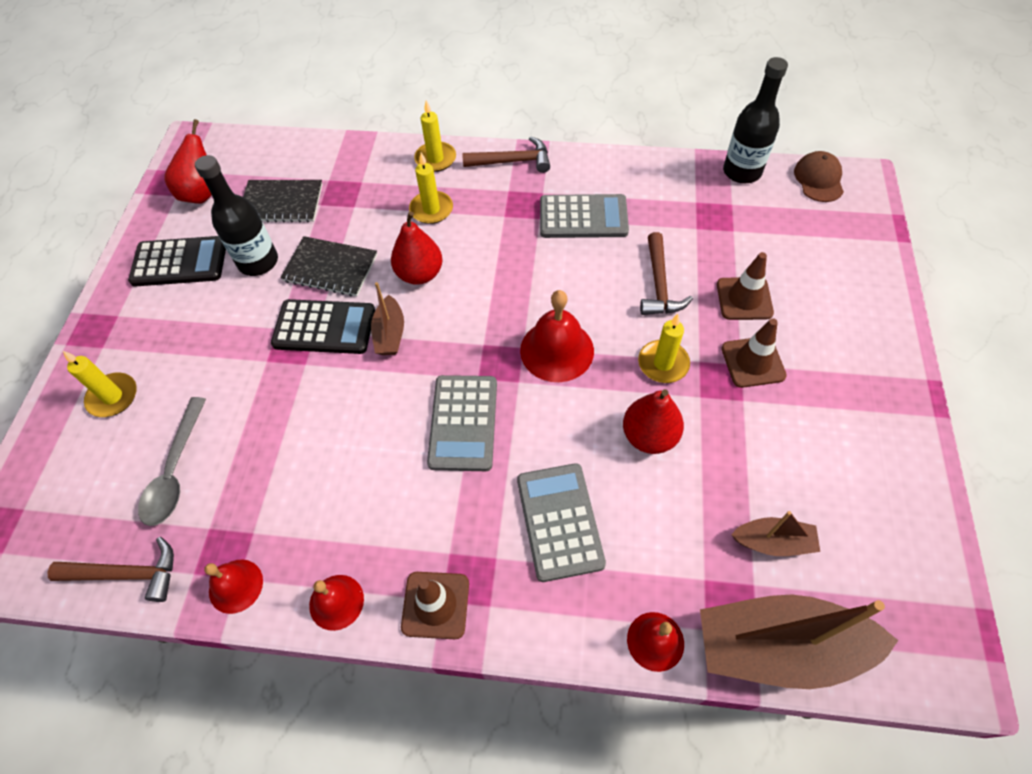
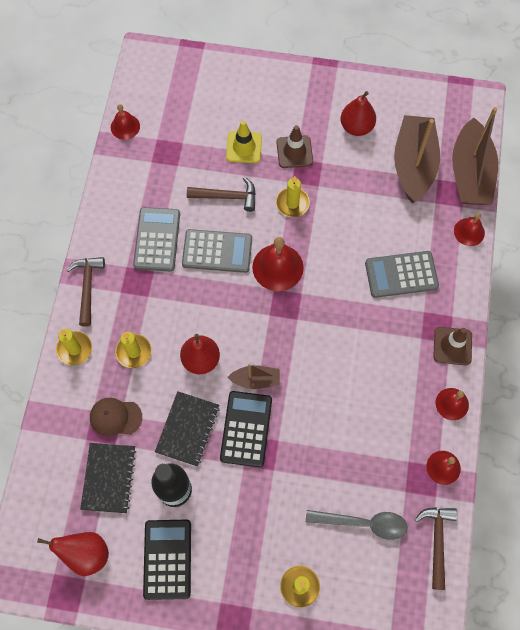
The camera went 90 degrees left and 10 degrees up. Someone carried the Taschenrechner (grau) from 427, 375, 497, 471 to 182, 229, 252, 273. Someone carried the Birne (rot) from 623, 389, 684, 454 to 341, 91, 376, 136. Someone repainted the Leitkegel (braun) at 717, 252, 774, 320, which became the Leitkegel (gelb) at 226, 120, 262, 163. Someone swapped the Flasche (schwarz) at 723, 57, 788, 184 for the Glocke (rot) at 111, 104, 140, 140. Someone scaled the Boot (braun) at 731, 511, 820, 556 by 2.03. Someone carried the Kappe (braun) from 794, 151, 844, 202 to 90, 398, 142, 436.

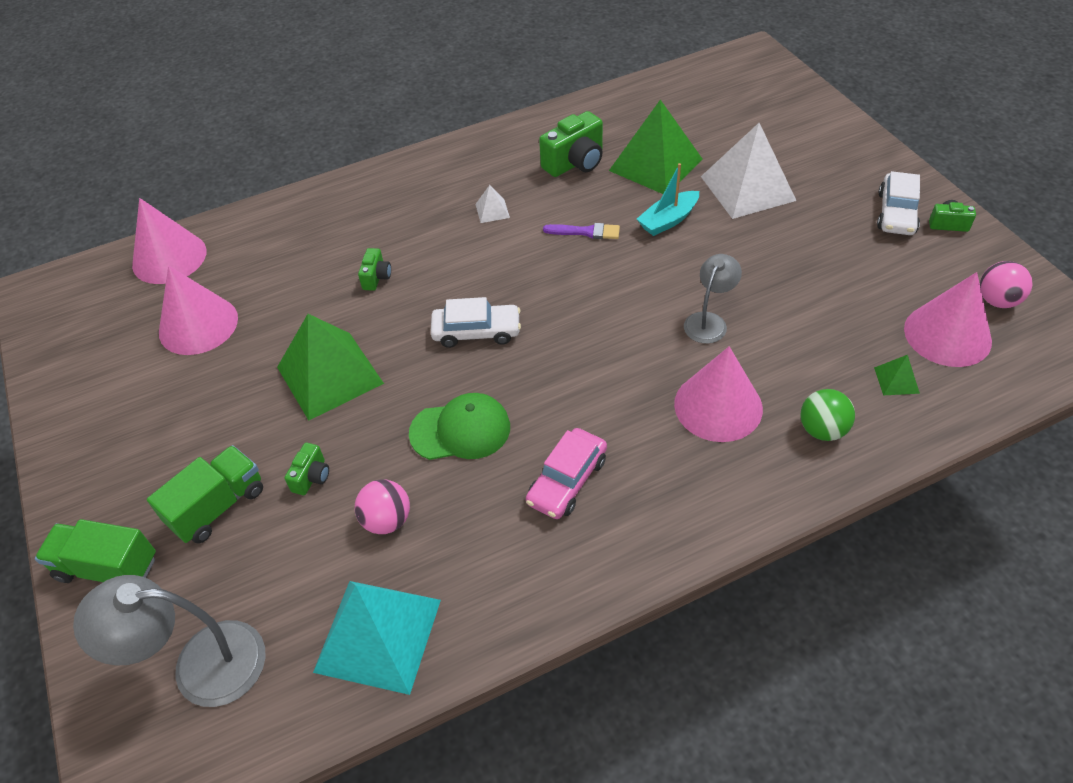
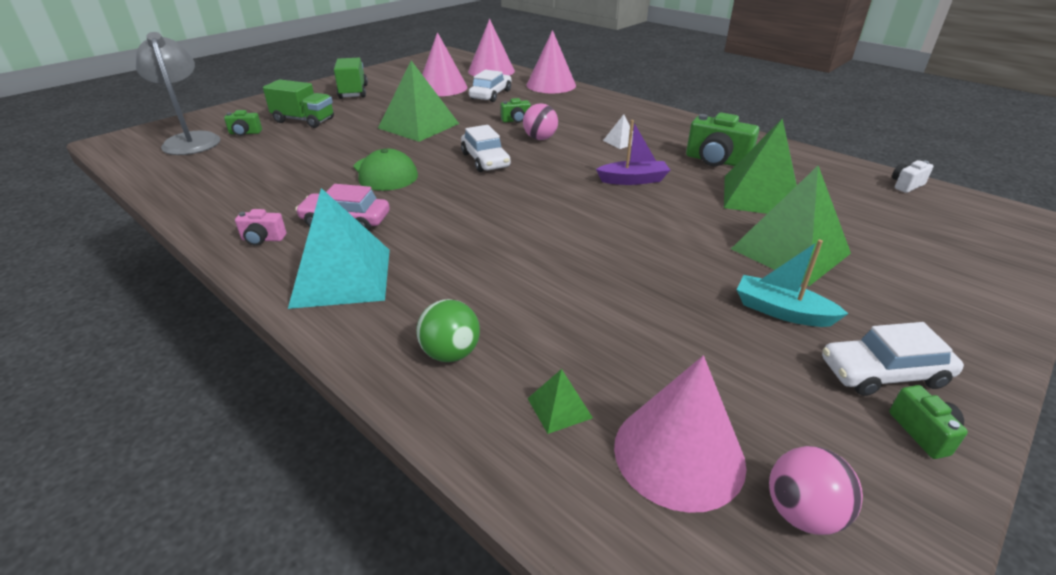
The camera went 65 degrees right and 15 degrees down. Someone carried the Lastwagen (grün) from 35, 519, 156, 583 to 334, 58, 368, 99. Someone carried the Kamera (grün) from 284, 443, 329, 495 to 224, 110, 262, 136. Someone carried the Pyramide (türkis) from 313, 581, 441, 695 to 288, 188, 390, 309. Someone carried the Ball (rosa) from 355, 480, 410, 534 to 523, 103, 558, 140. Someone swapped the Pinsel (lila) at 543, 223, 620, 239 for the Boot (lila) at 596, 120, 670, 185. Someone carried the Boot (türkis) from 637, 163, 699, 236 to 737, 240, 849, 327. Someone carried the Kegel (rosa) from 674, 346, 763, 442 to 527, 30, 576, 93. Someone took away the Lampe (grau) at 684, 254, 742, 344. Someone repainted the Pyramide (weiß) at 701, 123, 797, 219, which became the Pyramide (grün) at 731, 166, 851, 286. Someone put down the Kamera (rosa) at 235, 209, 286, 246. Someone put down the Auto (weiß) at 469, 70, 511, 102. Someone put down the Kamera (weiß) at 892, 160, 933, 193.

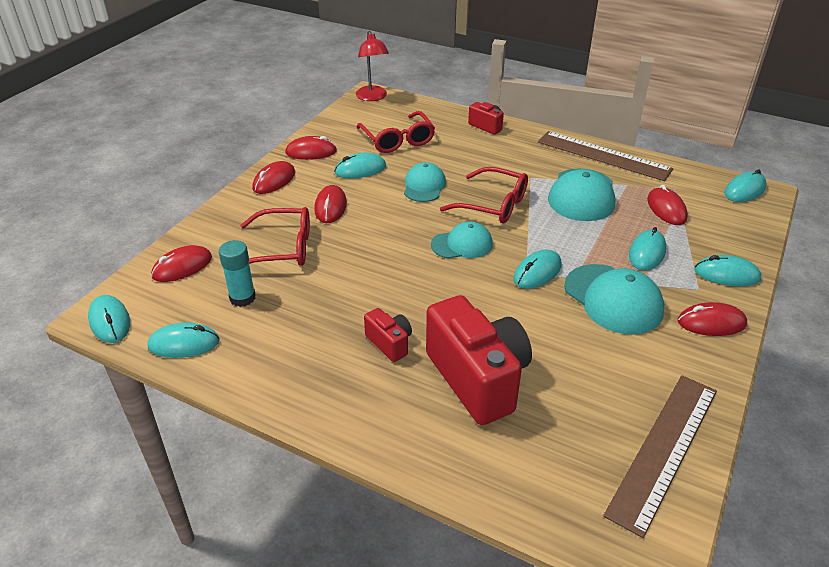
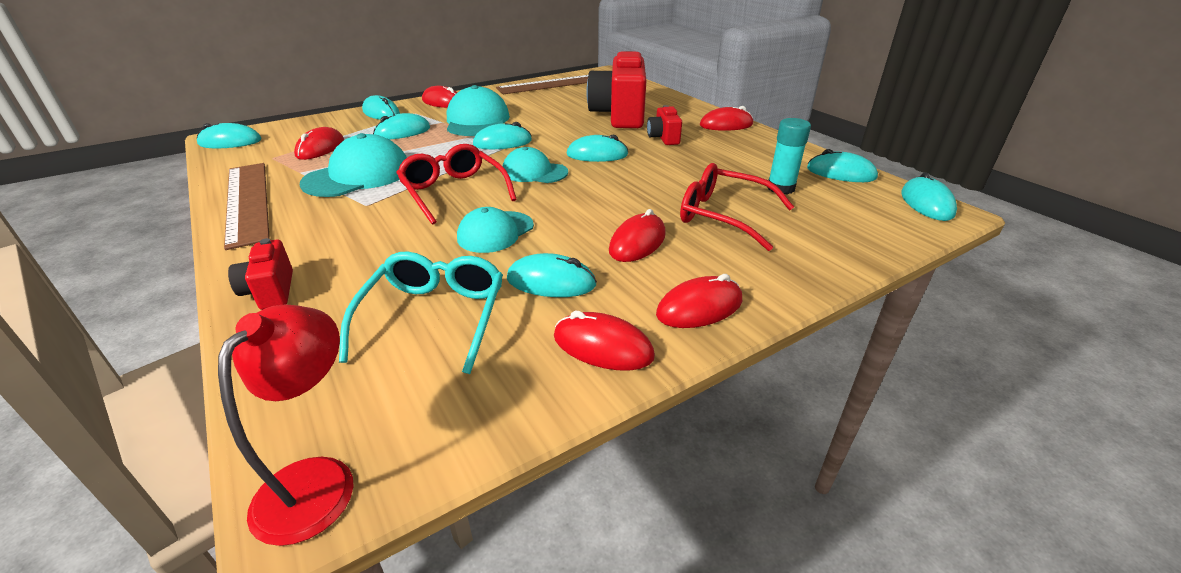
The camera went 150 degrees left and 5 degrees down. Someone carried the Computermaus (rot) from 151, 245, 212, 282 to 700, 106, 753, 131. Someone repainted the Brille (rot) at 356, 111, 435, 153, which became the Brille (türkis) at 339, 251, 503, 374. Someone put down the Computermaus (türkis) at 566, 135, 628, 162.

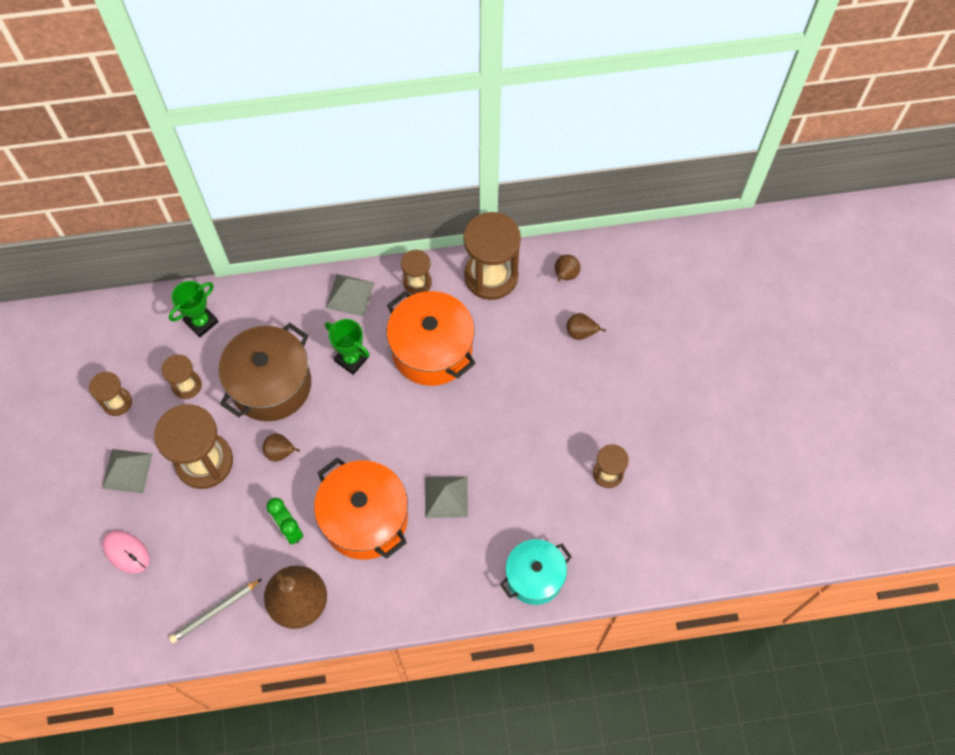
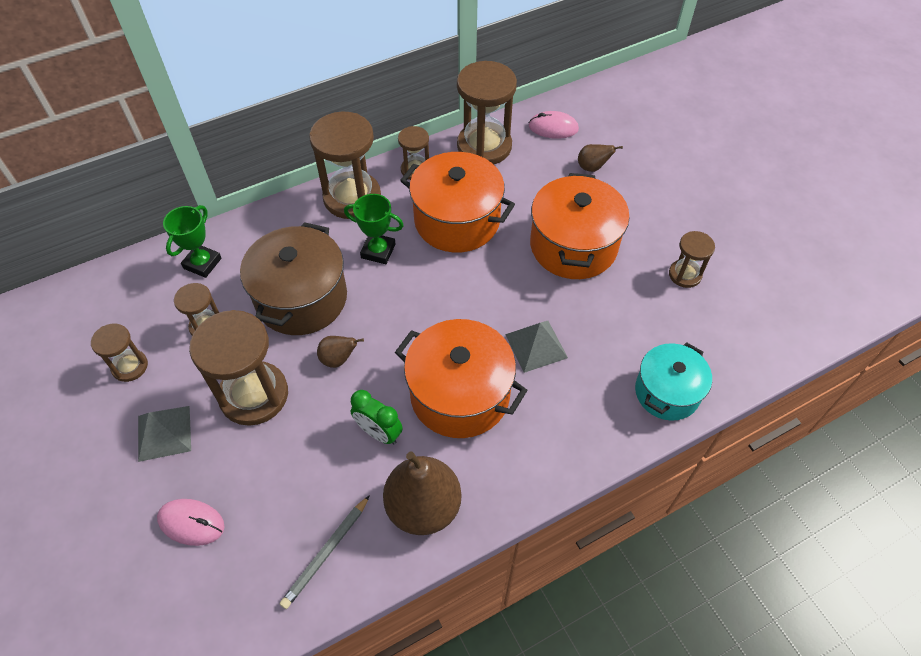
The camera went 20 degrees left and 10 degrees down. Someone swapped the Pyramide (grau) at 326, 274, 374, 317 for the Sanduhr (braun) at 309, 111, 381, 219. Someone swapped the Birne (braun) at 555, 255, 581, 282 for the Computermaus (rosa) at 528, 111, 579, 139. Someone put down the Kochtopf (orange) at 530, 173, 629, 279.

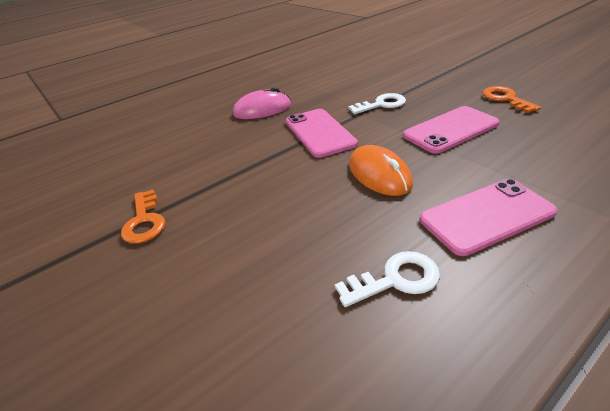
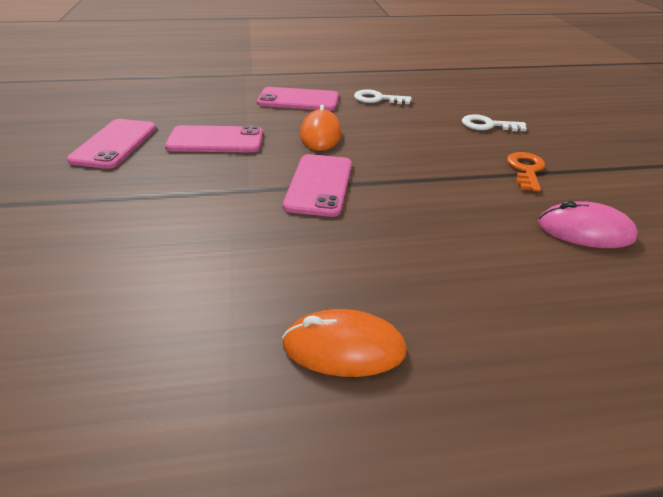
The camera went 155 degrees left and 0 degrees up. Someone carried the Computermaus (rosa) from 233, 87, 291, 119 to 538, 201, 638, 248. Someone carried the Schlüssel (weiß) from 348, 93, 406, 114 to 462, 114, 527, 131. Someone swapped the Schlüssel (orange) at 482, 86, 541, 113 for the Handy (rosa) at 67, 119, 156, 169. Someone put down the Computermaus (orange) at 282, 309, 407, 377.

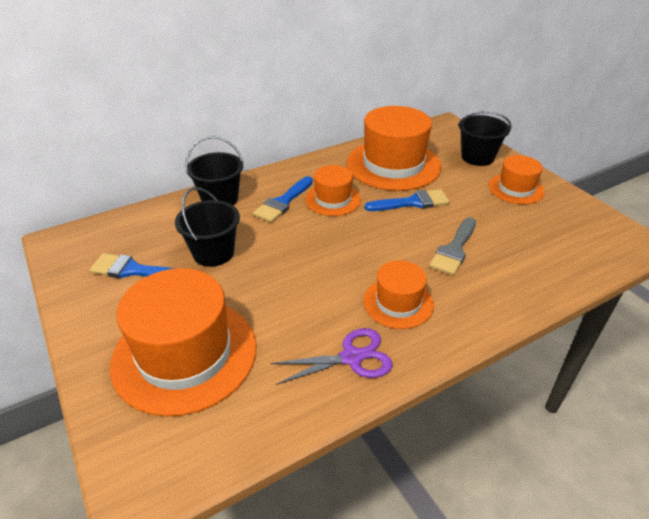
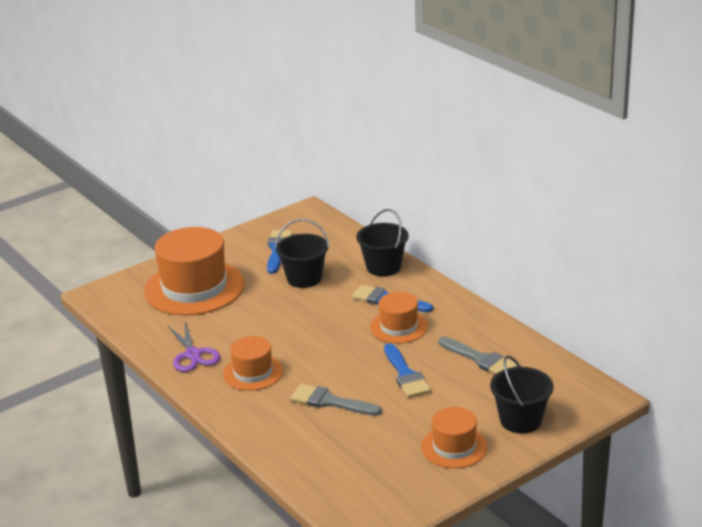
The camera went 85 degrees right and 10 degrees down. Someone swapped the Hut (orange) at 347, 106, 442, 191 for the Pinsel (grau) at 439, 337, 518, 374.

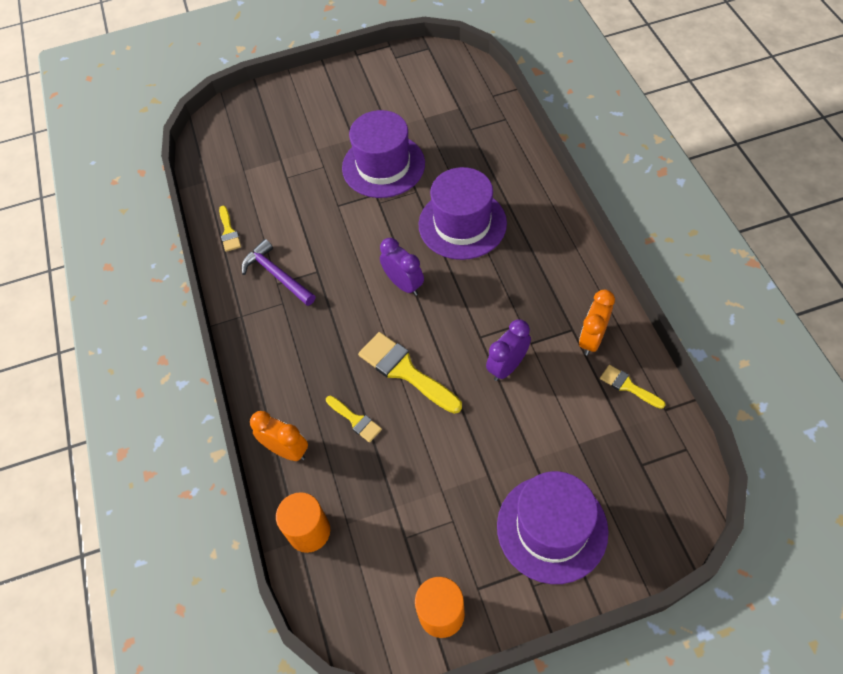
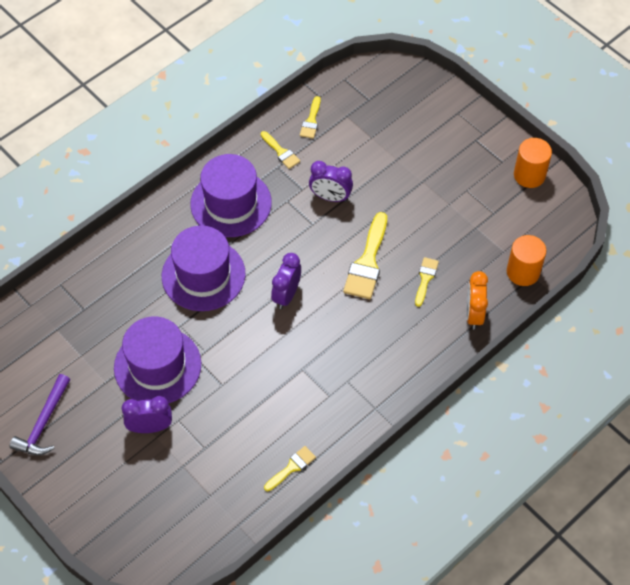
The camera went 120 degrees left and 0 degrees up. Someone carried the Hammer (lila) from 241, 239, 316, 306 to 10, 374, 70, 455. Someone carried the Hut (lila) from 497, 471, 609, 584 to 190, 154, 272, 237. Someone swapped the Wecker (orange) at 579, 290, 615, 356 for the Pinsel (gelb) at 261, 131, 300, 169. Someone put down the Wecker (lila) at 122, 396, 172, 433.

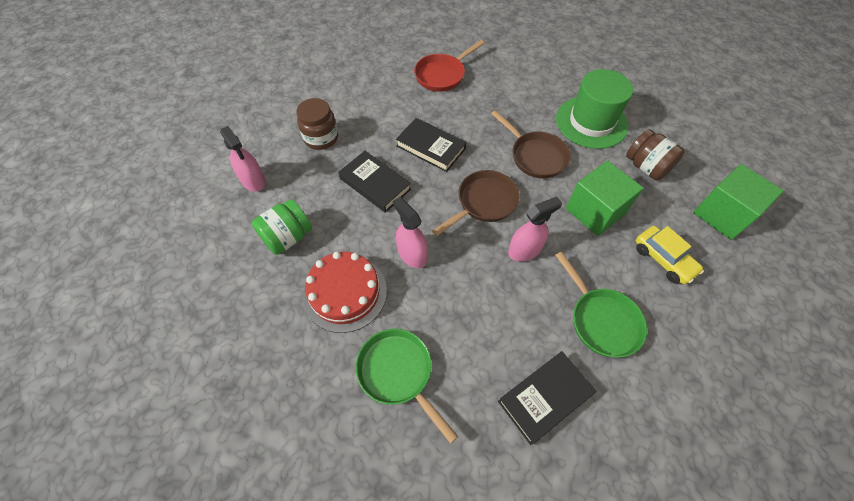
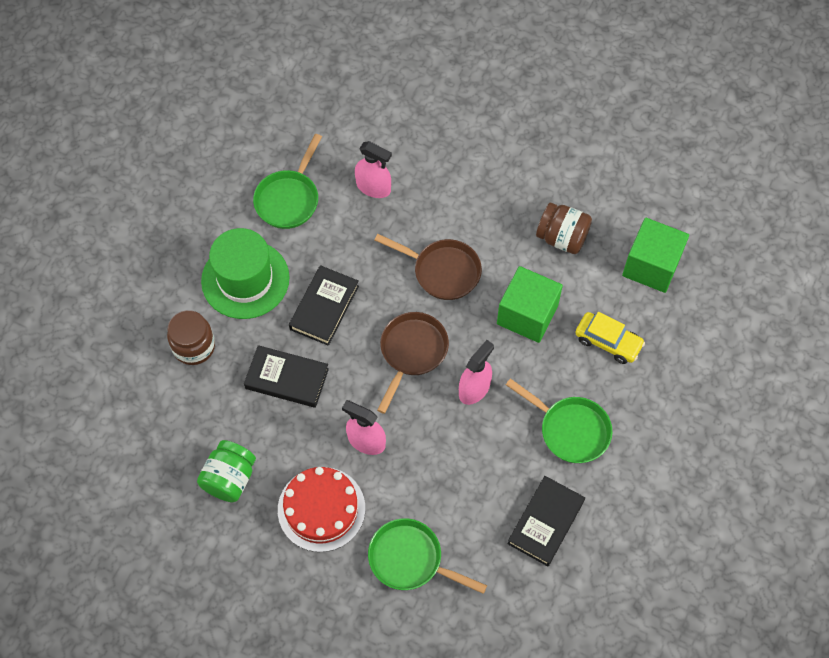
The camera went 25 degrees left and 5 degrees up. Someone carried the Sprühflasche (rosa) from 220, 126, 265, 192 to 355, 141, 392, 198. Someone rotated the Buch (schwarz) at 396, 118, 466, 172 by 75 degrees counterclockwise. Someone repainted the Pfanne (rot) at 414, 40, 485, 92, which became the Pfanne (grün) at 253, 134, 322, 229. Someone carried the Hut (grün) from 556, 69, 633, 149 to 201, 228, 289, 319.

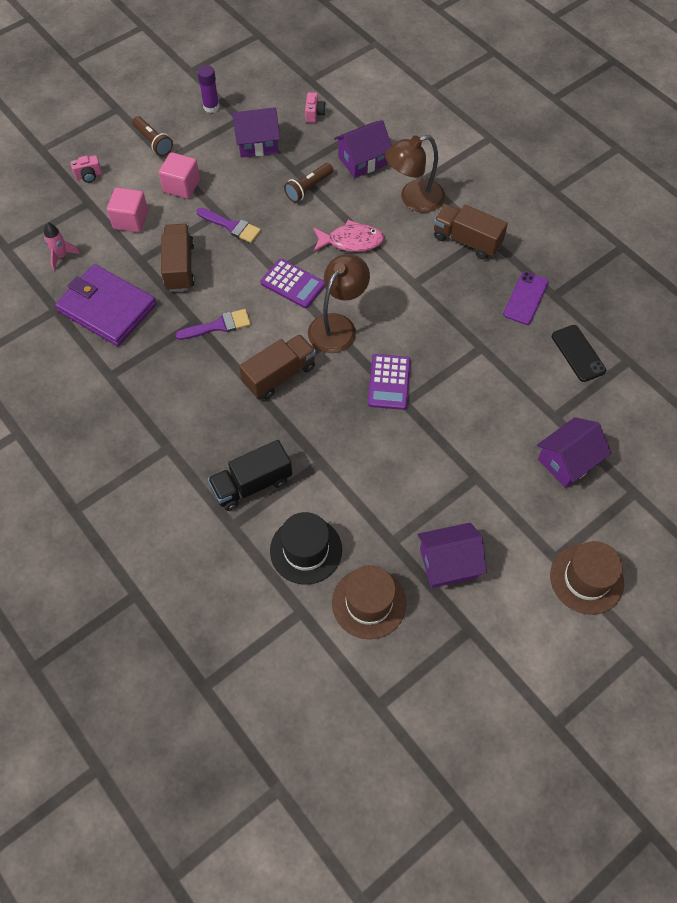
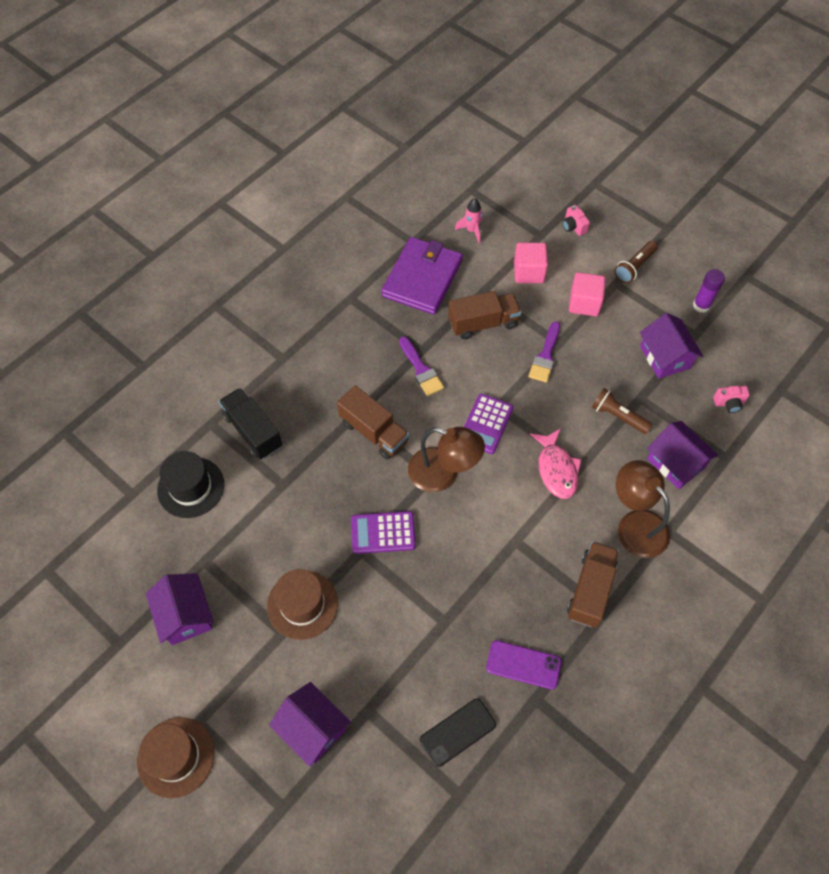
The camera went 80 degrees right and 0 degrees up. Someone carried the Hut (braun) from 332, 565, 406, 639 to 267, 569, 338, 640.

